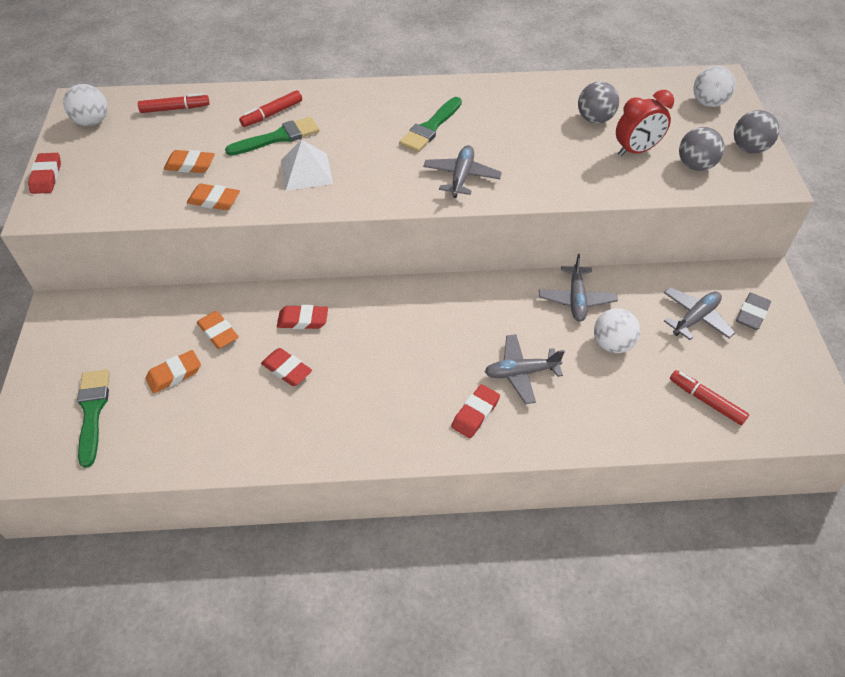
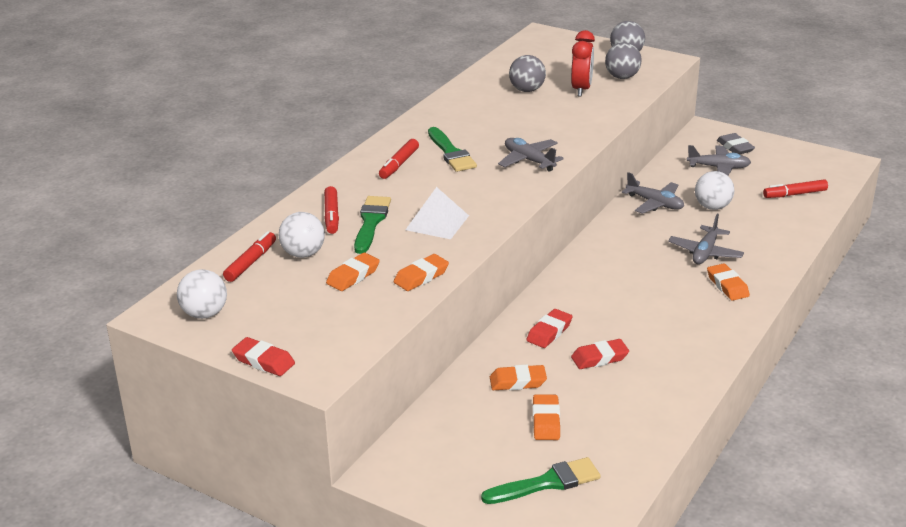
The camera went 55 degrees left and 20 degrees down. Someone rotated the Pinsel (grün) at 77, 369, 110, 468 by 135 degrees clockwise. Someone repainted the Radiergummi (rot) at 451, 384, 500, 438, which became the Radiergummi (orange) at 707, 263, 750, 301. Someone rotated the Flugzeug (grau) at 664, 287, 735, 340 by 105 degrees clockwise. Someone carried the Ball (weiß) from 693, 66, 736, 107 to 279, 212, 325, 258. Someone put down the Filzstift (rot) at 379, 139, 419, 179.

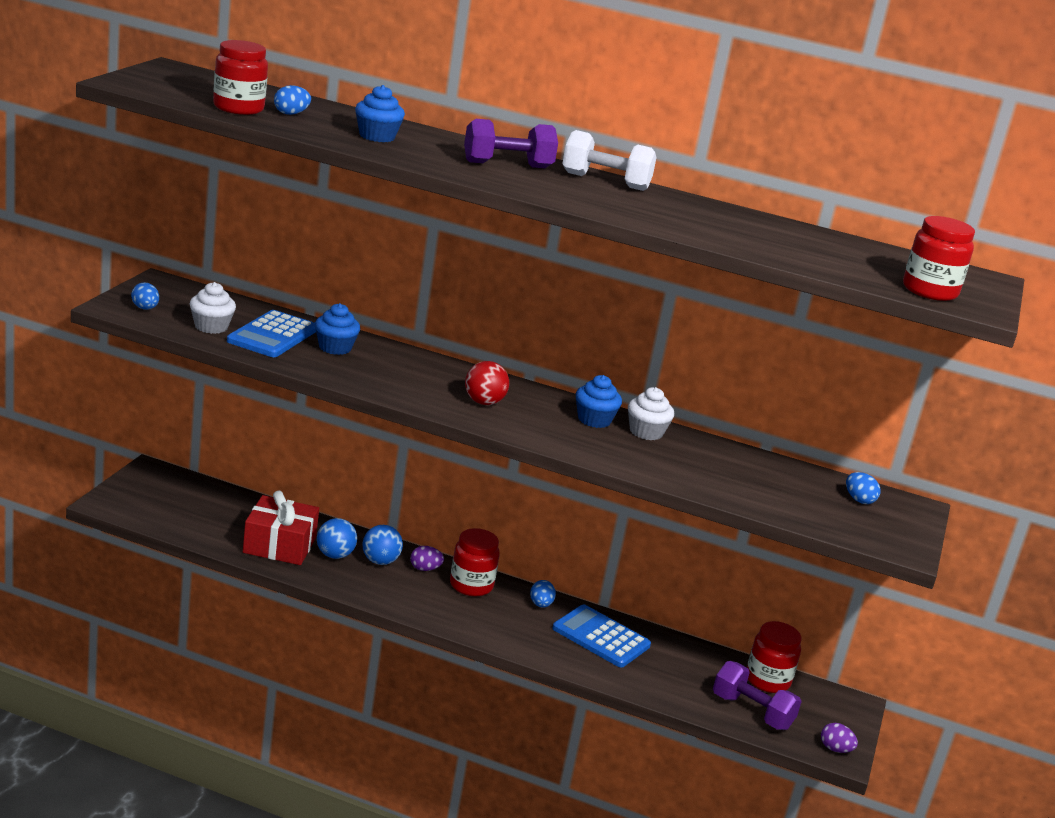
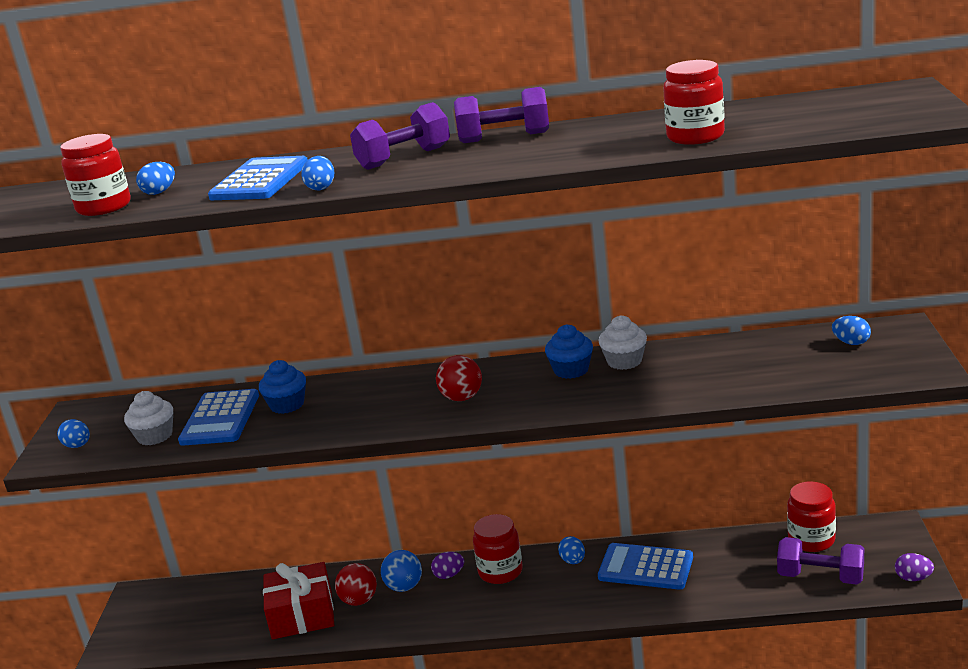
The camera went 10 degrees left and 0 degrees up. Someone repainted the Ball (blau) at 317, 518, 357, 559, which became the Ball (rot) at 335, 563, 377, 606. Someone swapped the Muffin (blau) at 355, 85, 405, 142 for the Taschenrechner (blau) at 208, 156, 308, 200. Someone repainted the Hantel (weiß) at 562, 130, 657, 191, which became the Hantel (lila) at 454, 87, 549, 143. Someone carried the Einmachglas (rot) from 903, 216, 975, 301 to 663, 60, 725, 145. Someone put down the Ei (blau) at 301, 156, 334, 190.

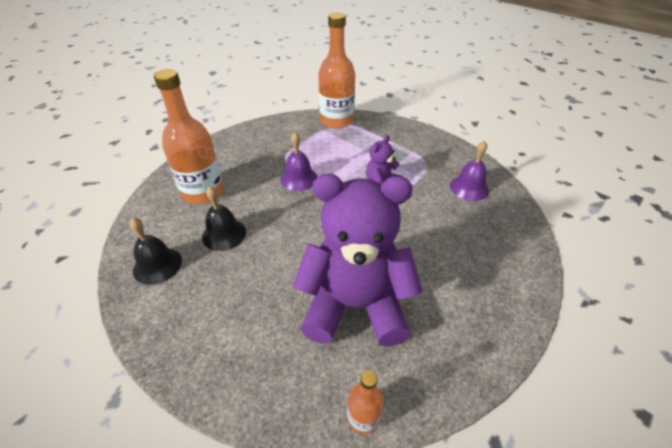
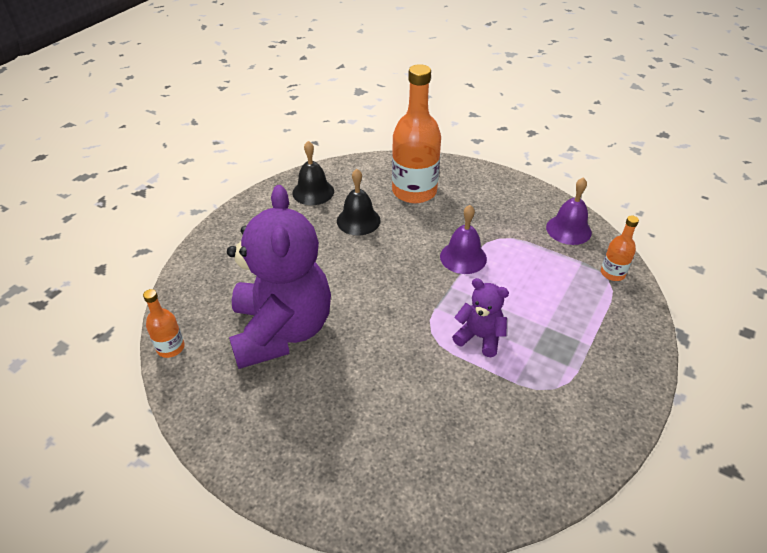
The camera went 80 degrees right and 0 degrees up. Someone scaled the Flasche (orange) at 318, 13, 355, 129 by 0.48. Someone carried the Glocke (lila) from 450, 141, 489, 201 to 546, 177, 592, 245.

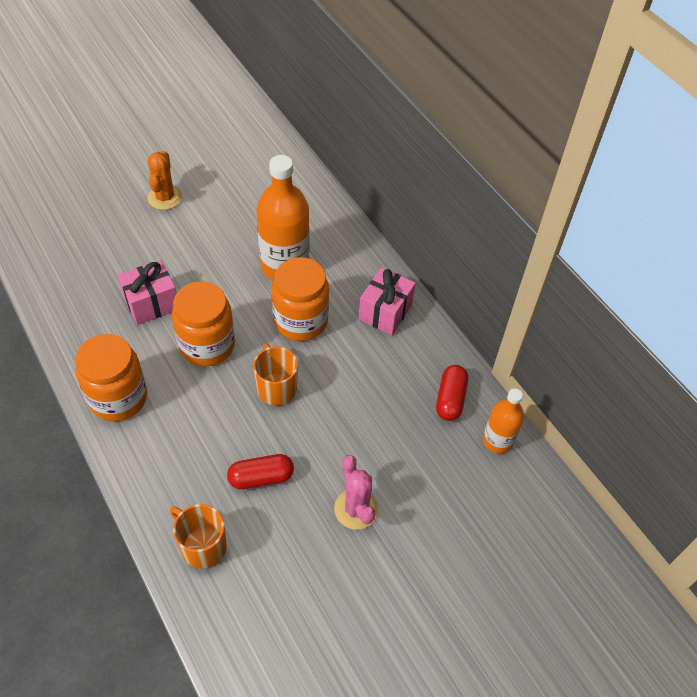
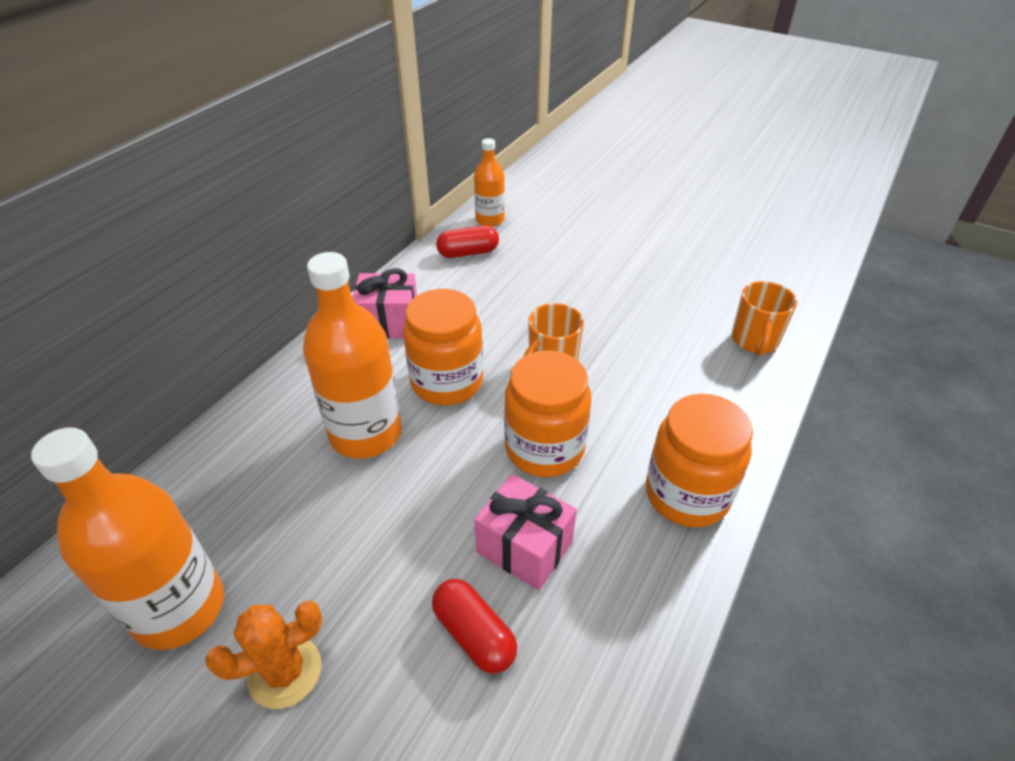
The camera went 115 degrees left and 10 degrees down. Someone carried the Kapsel (rot) from 227, 454, 294, 489 to 432, 579, 517, 673. Someone took away the Kaktus (rosa) at 334, 455, 378, 530. Someone put down the Flasche (orange) at 31, 427, 224, 650.

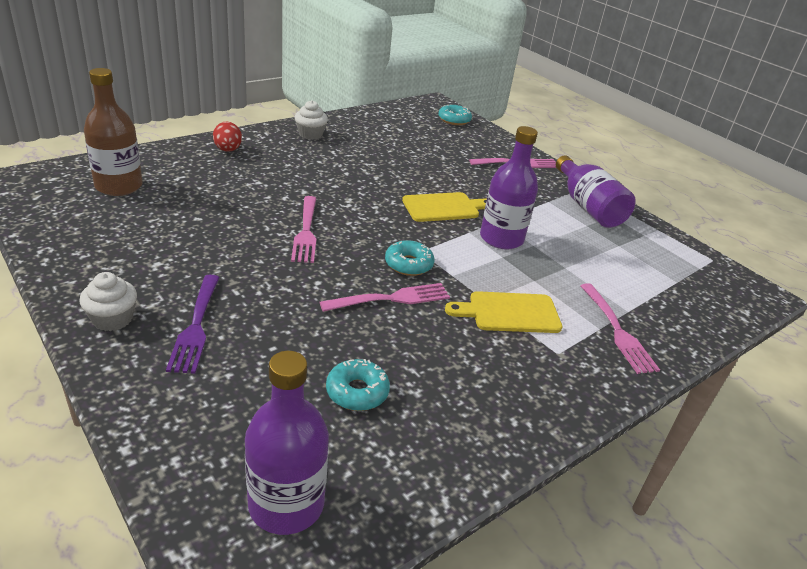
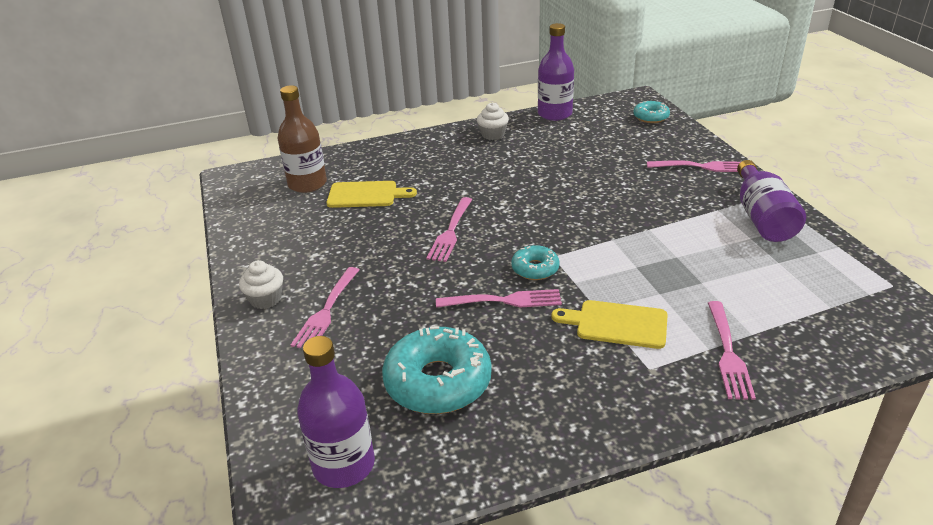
The camera went 25 degrees right and 0 degrees up. Someone repainted the Gabel (lila) at 166, 275, 220, 374, which became the Gabel (rosa) at 291, 267, 359, 348. Someone took away the Ei (rot) at 213, 121, 242, 152. Someone scaled the Donut (türkis) at 326, 359, 390, 411 by 1.90. Someone carried the Schneidebrett (gelb) from 402, 192, 487, 222 to 327, 181, 417, 208. Someone carried the Flasche (lila) from 480, 126, 538, 250 to 538, 23, 574, 121.

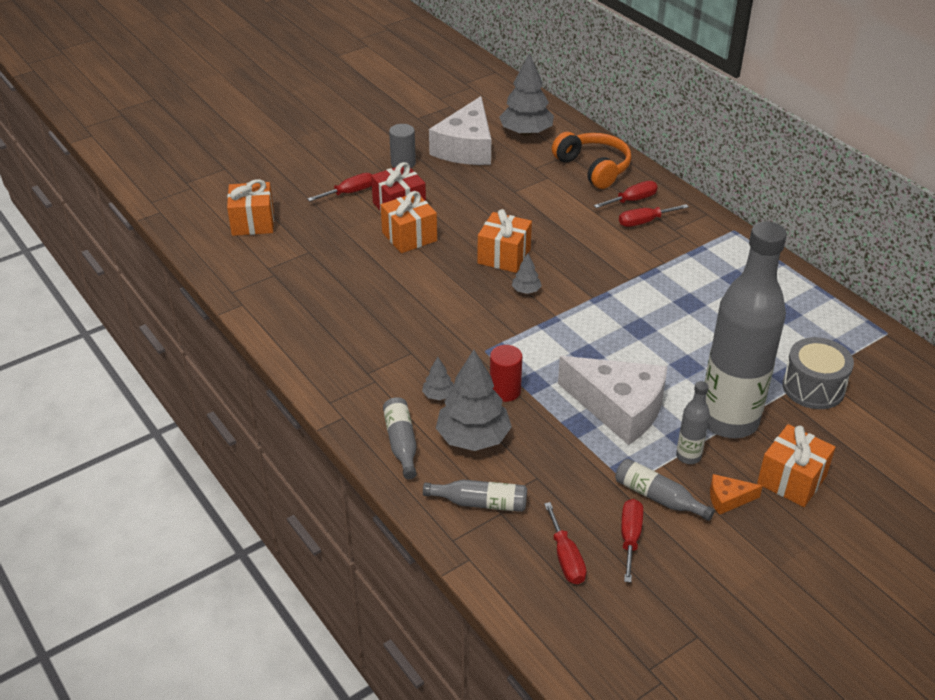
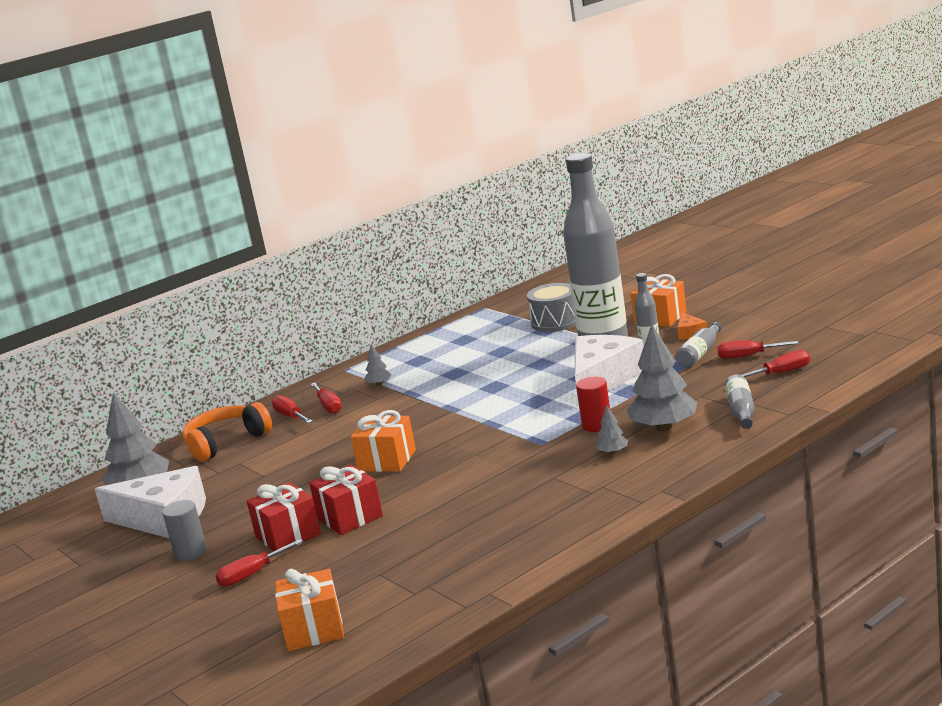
The camera went 90 degrees left and 20 degrees down. Someone rotated the Schraubenzieher (rot) at 307, 173, 372, 201 by 90 degrees counterclockwise. Someone repainted the Geschenk (orange) at 381, 191, 437, 253, which became the Geschenk (rot) at 309, 465, 383, 535. Someone took away the Flasche (grau) at 383, 397, 417, 480. Someone carried the Baum (grau) from 512, 253, 542, 294 to 365, 344, 392, 386.

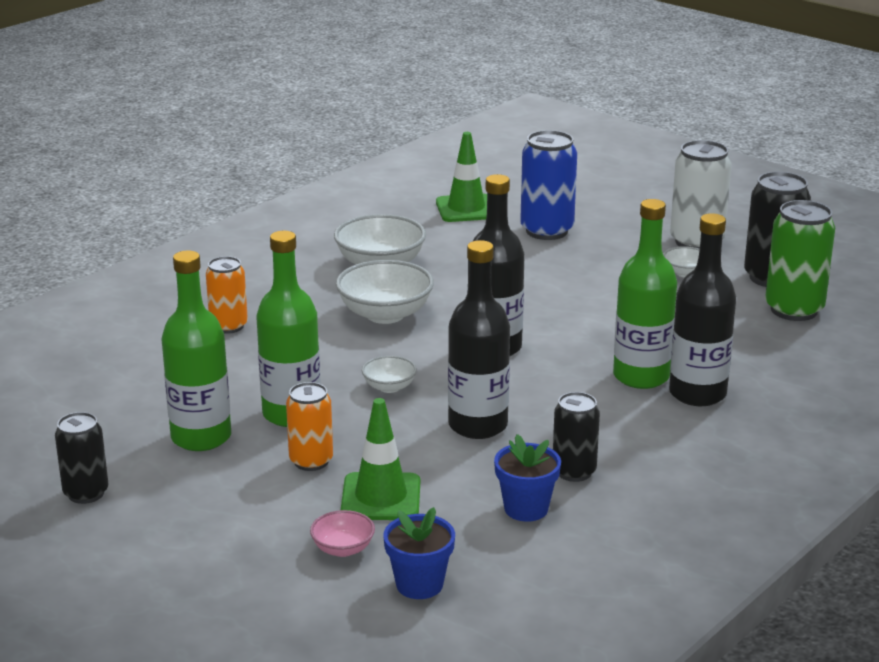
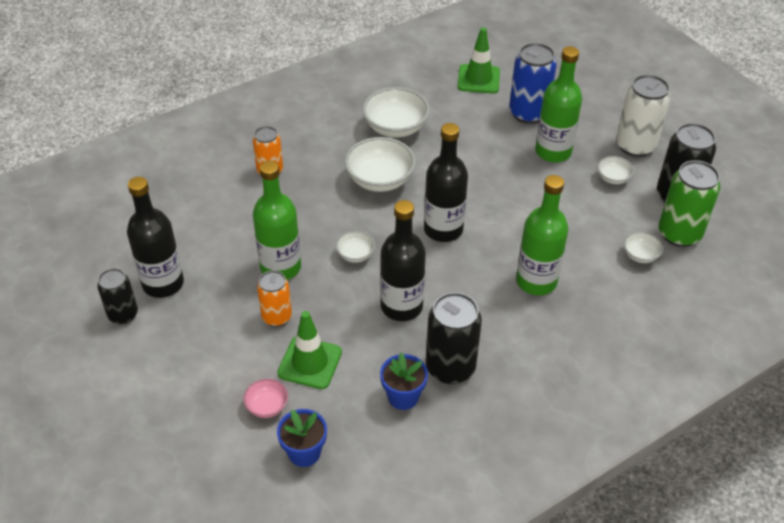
The camera went 15 degrees right and 20 degrees up. Someone carried the Flasche (grün) from 162, 250, 231, 451 to 535, 46, 582, 162. Someone scaled the Dose (schwarz) at 553, 392, 600, 482 by 1.58. Someone carried the Flasche (schwarz) from 669, 213, 736, 406 to 127, 177, 184, 298. Someone put down the Schüssel (weiß) at 624, 232, 663, 263.

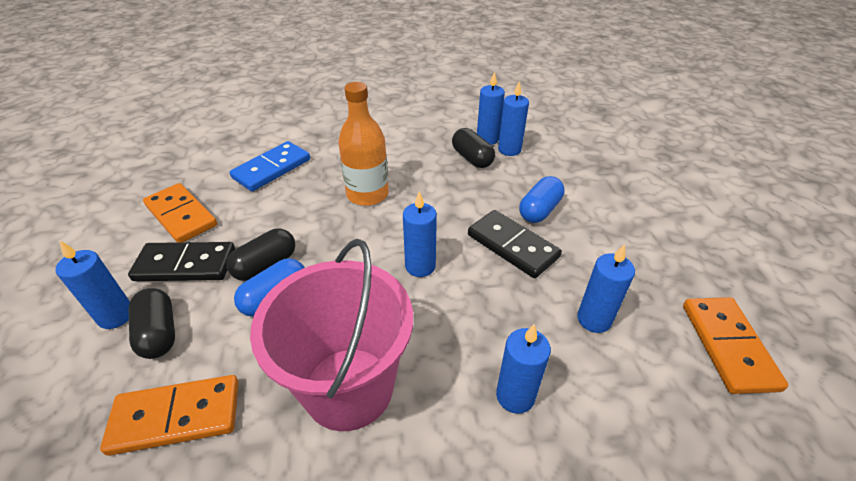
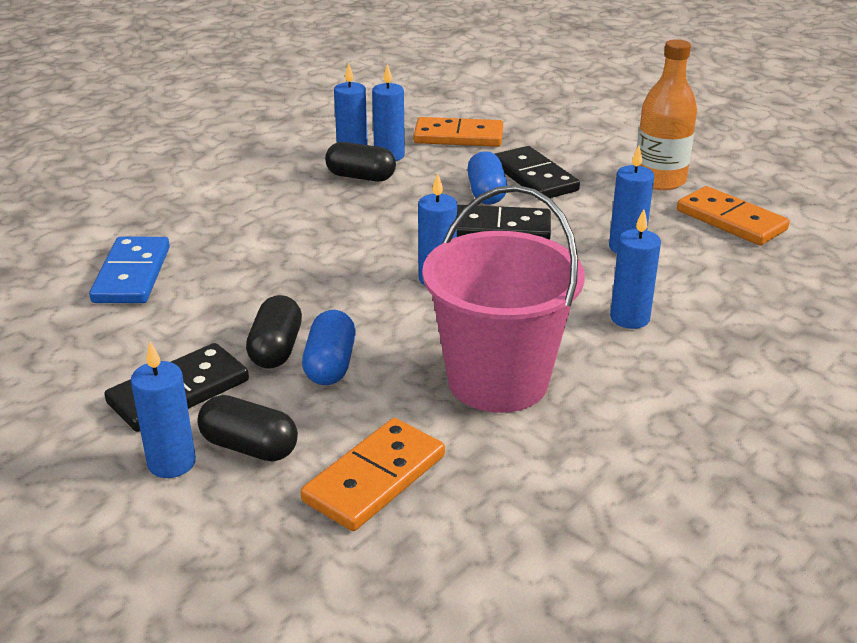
The camera went 40 degrees left and 10 degrees down. Someone carried the Dominostein (orange) from 143, 183, 217, 242 to 413, 117, 503, 147. Someone carried the Flasche (orange) from 338, 82, 389, 206 to 637, 39, 697, 190. Someone put down the Dominostein (schwarz) at 495, 146, 580, 198.

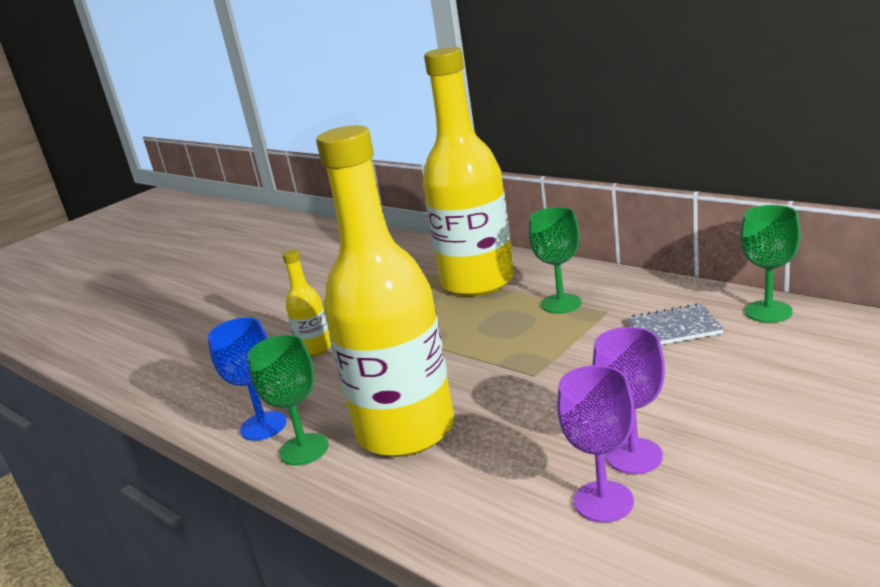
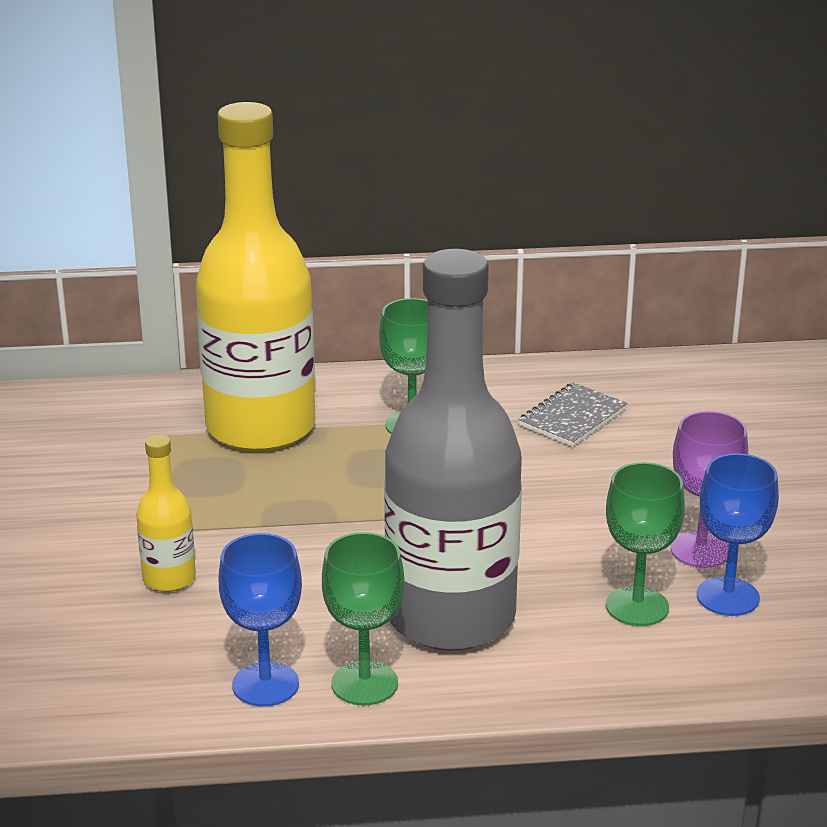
The camera went 50 degrees left and 5 degrees up. Someone repainted the Flasche (gelb) at 316, 125, 454, 457, which became the Flasche (grau) at 384, 249, 522, 651. Someone repainted the Kelch (lila) at 557, 365, 634, 522, which became the Kelch (blau) at 697, 453, 779, 616. Someone carried the Kelch (grün) from 741, 205, 801, 323 to 606, 462, 685, 626.

